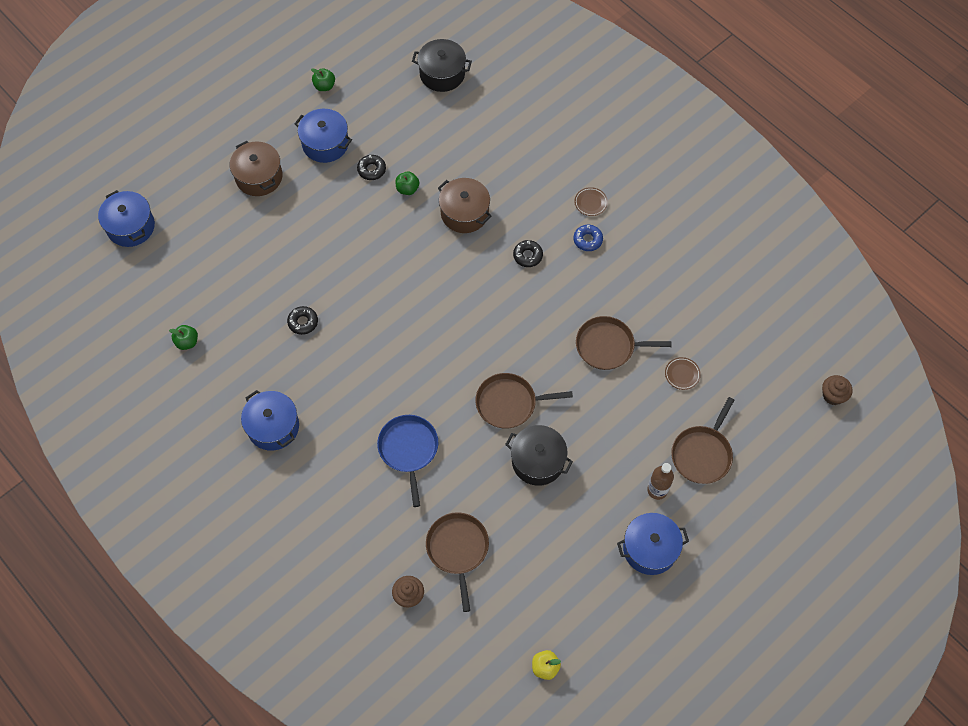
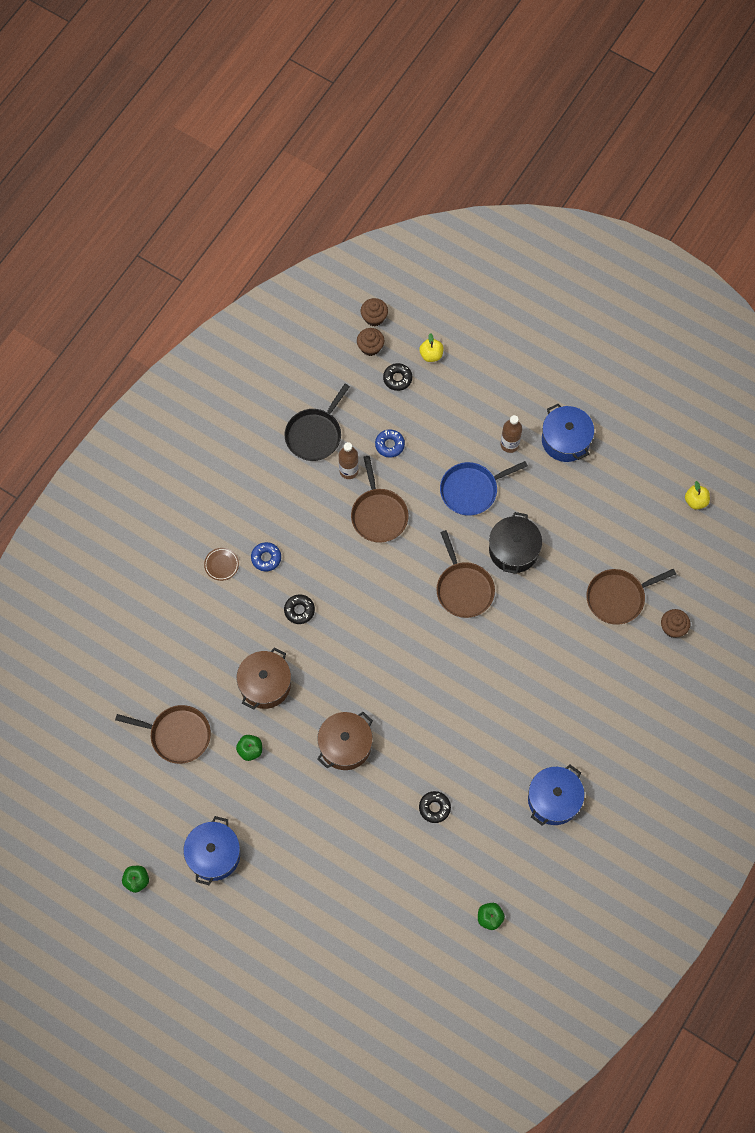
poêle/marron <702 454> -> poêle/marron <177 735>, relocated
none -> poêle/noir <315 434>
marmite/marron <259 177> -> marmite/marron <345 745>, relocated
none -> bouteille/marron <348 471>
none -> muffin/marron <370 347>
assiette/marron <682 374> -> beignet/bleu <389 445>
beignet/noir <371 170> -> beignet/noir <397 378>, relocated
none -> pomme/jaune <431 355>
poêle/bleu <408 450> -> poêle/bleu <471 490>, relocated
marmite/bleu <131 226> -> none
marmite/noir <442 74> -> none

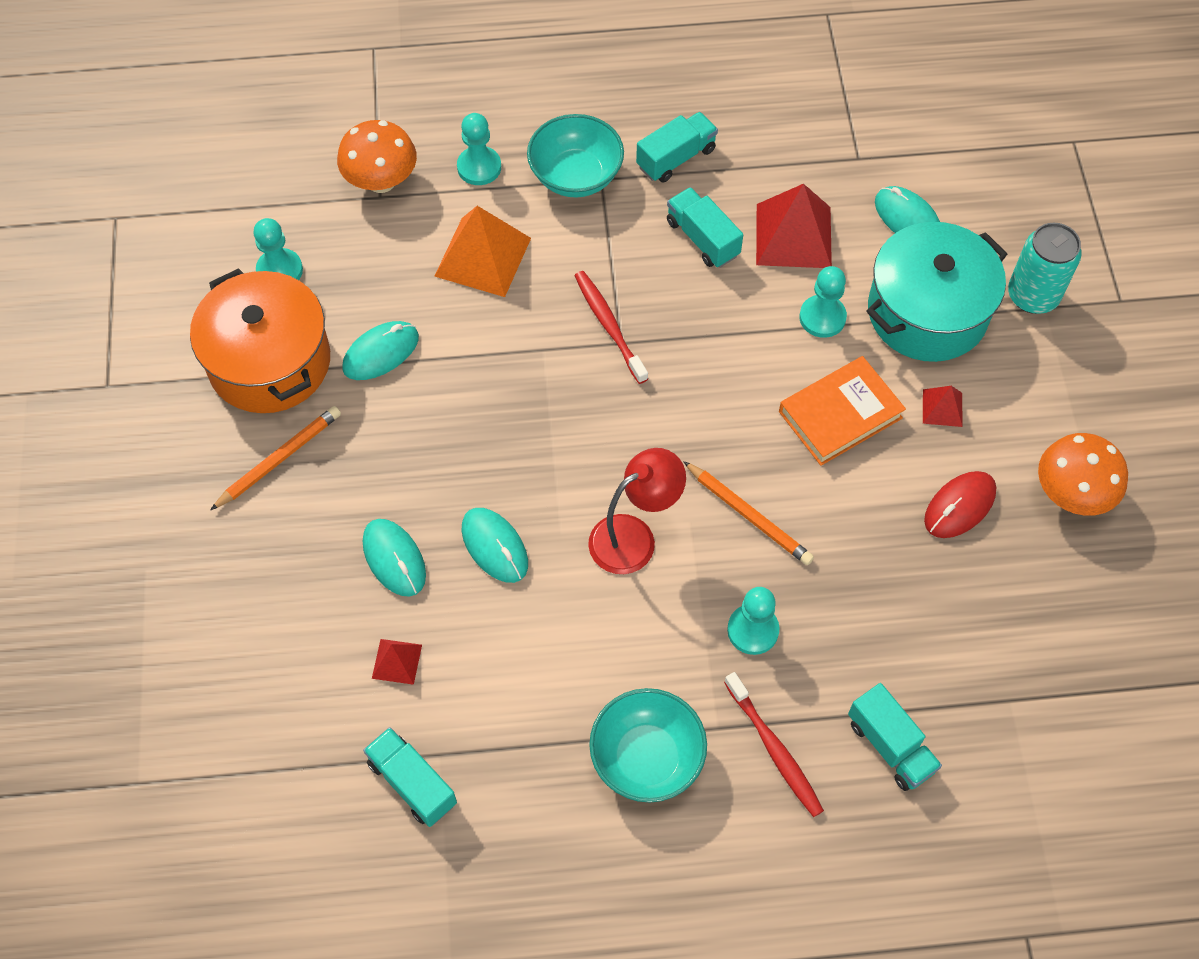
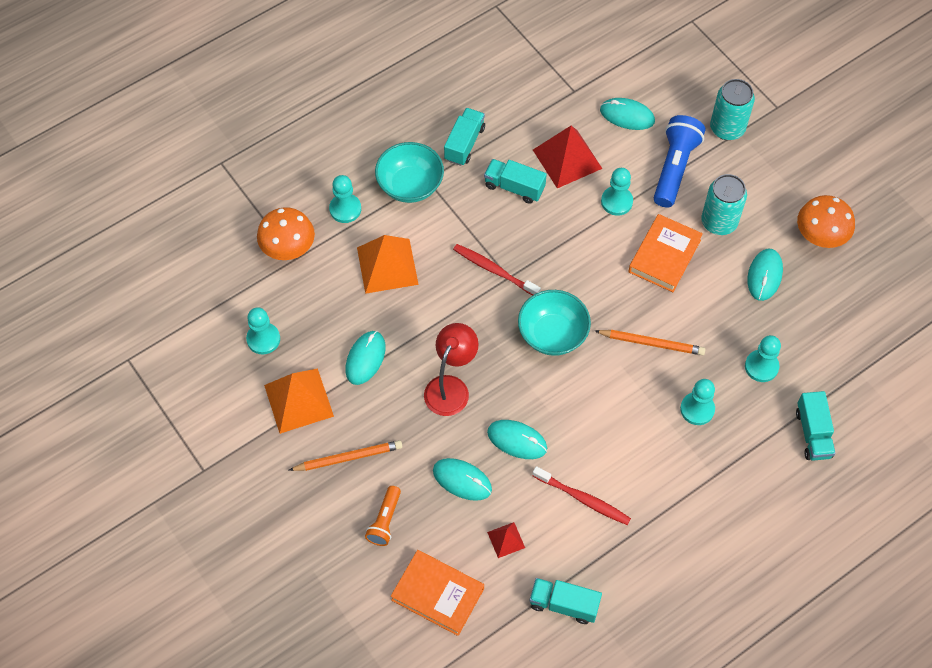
marmite/orange <269 362> -> pyramide/orange <298 400>
crayon/orange <279 459> -> crayon/orange <348 457>, 60 degrees clockwise
none -> lampe de poche/orange <385 521>
none -> livre/orange <437 594>
lampe/rouge <634 537> -> lampe/rouge <451 387>, relocated
bol/turquoise <647 757> -> bol/turquoise <552 334>, relocated
brosse à dents/rouge <774 750> -> brosse à dents/rouge <583 499>, relocated
marmite/turquoise <927 312> -> lampe de poche/bleu <674 168>
pyramide/rouge <942 408> -> canette/turquoise <719 222>
none -> pion/turquoise <761 366>
souris/rouge <959 506> -> souris/turquoise <764 275>
camion/turquoise <890 746> -> camion/turquoise <813 433>, 60 degrees clockwise

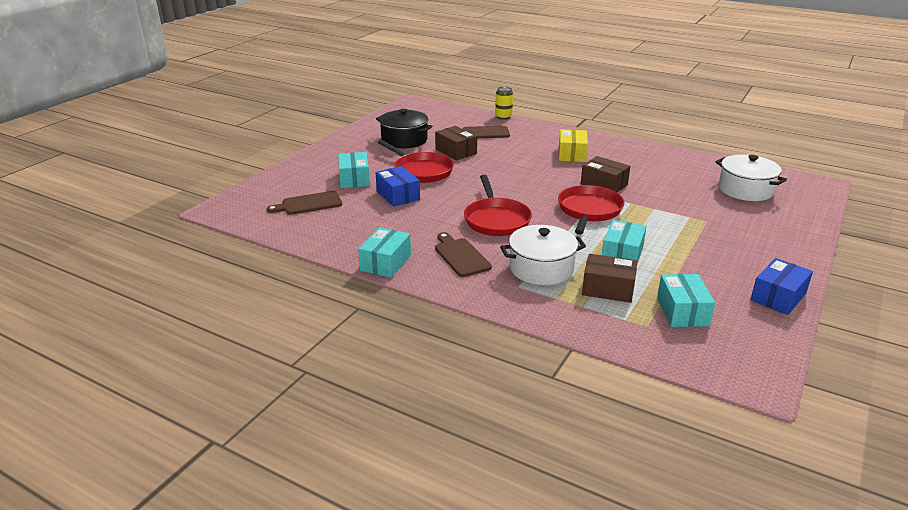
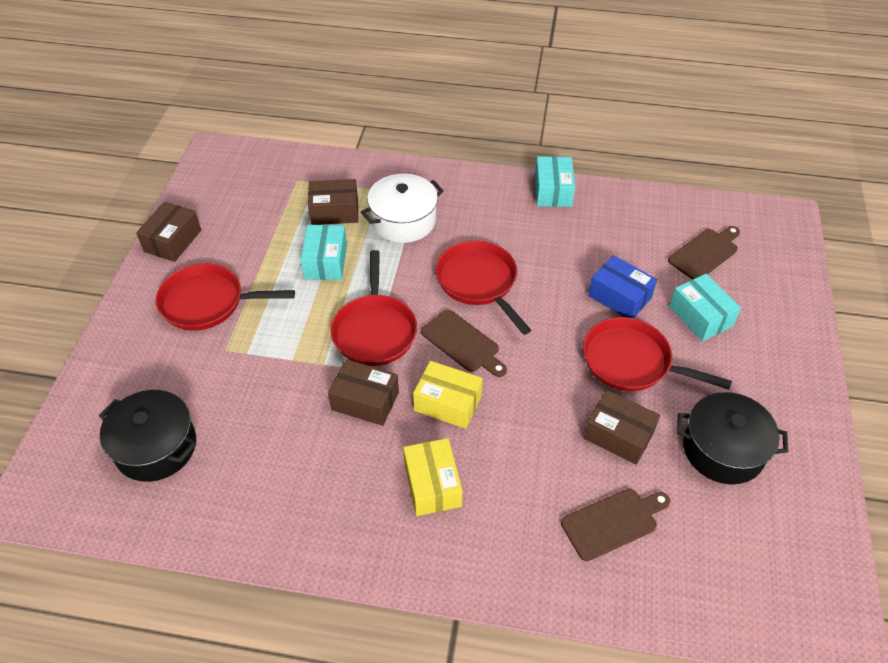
marmite/blanc <745 190> -> marmite/noir <156 447>
boîte/bleu <778 297> -> boîte/marron <173 241>
none -> poêle/rouge <208 302>
none -> boîte/jaune <448 403>
planche à découper/marron <461 256> -> planche à découper/marron <462 343>, relocated
canette/jaune <503 117> -> none
boîte/turquoise <682 311> -> none

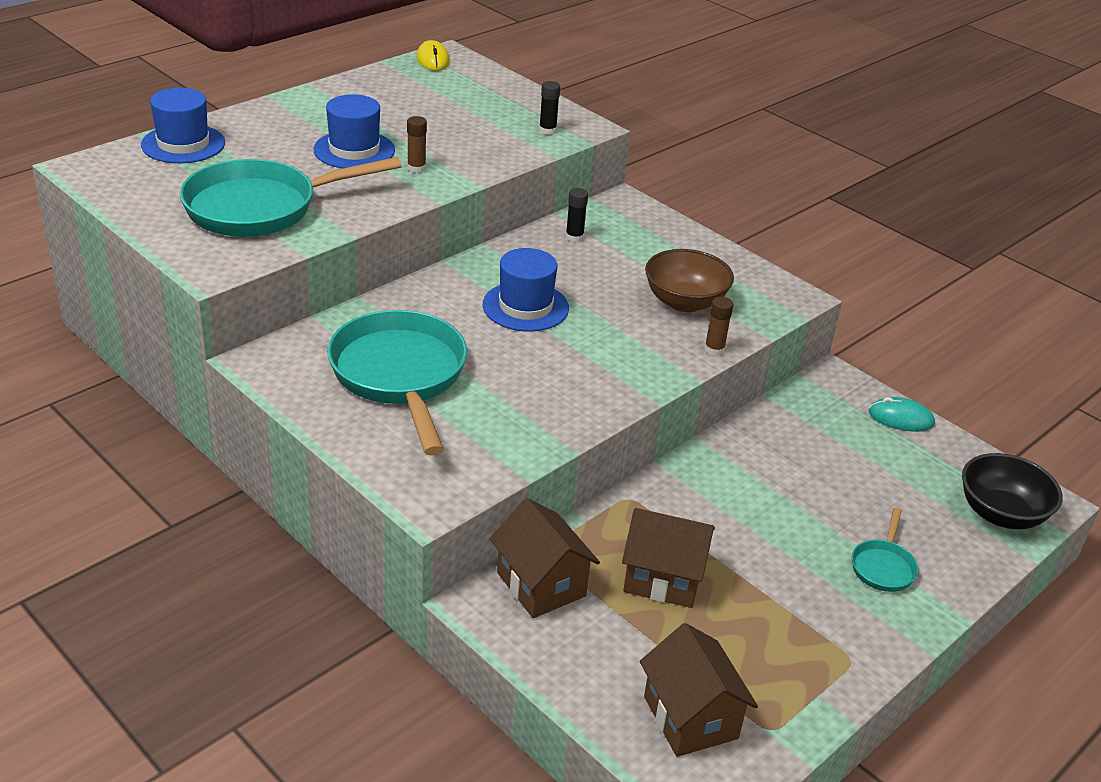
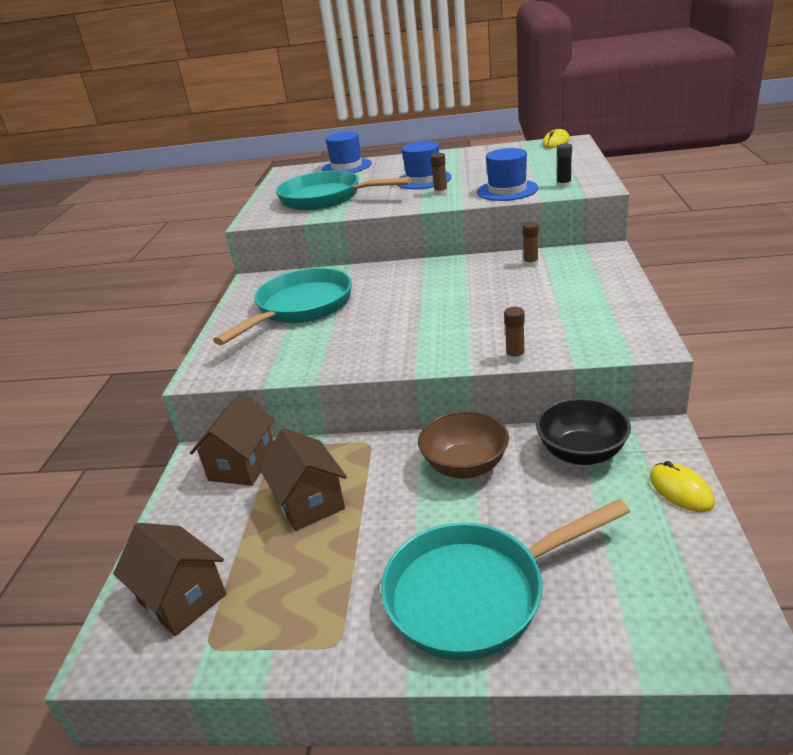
maison/marron <690 717> -> maison/marron <182 598>, 75 degrees counterclockwise
poêle/turquoise <883 566> -> poêle/turquoise <476 593>, x2.21
bol/marron <684 302> -> bol/marron <465 465>, relocated
chapeau/bleu <525 306> -> chapeau/bleu <507 190>, relocated
bâton de colle/noir <574 237> -> bâton de colle/marron <530 264>
bol/noir <1001 514> -> bol/noir <581 453>, relocated
souris/turquoise <901 418> -> souris/jaune <681 490>

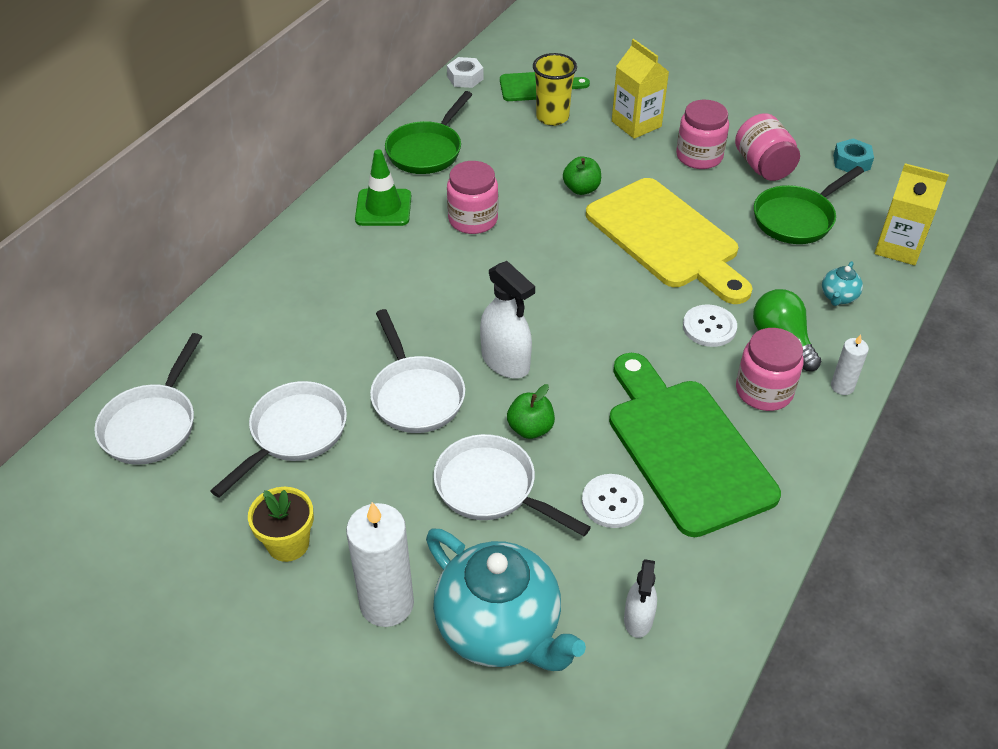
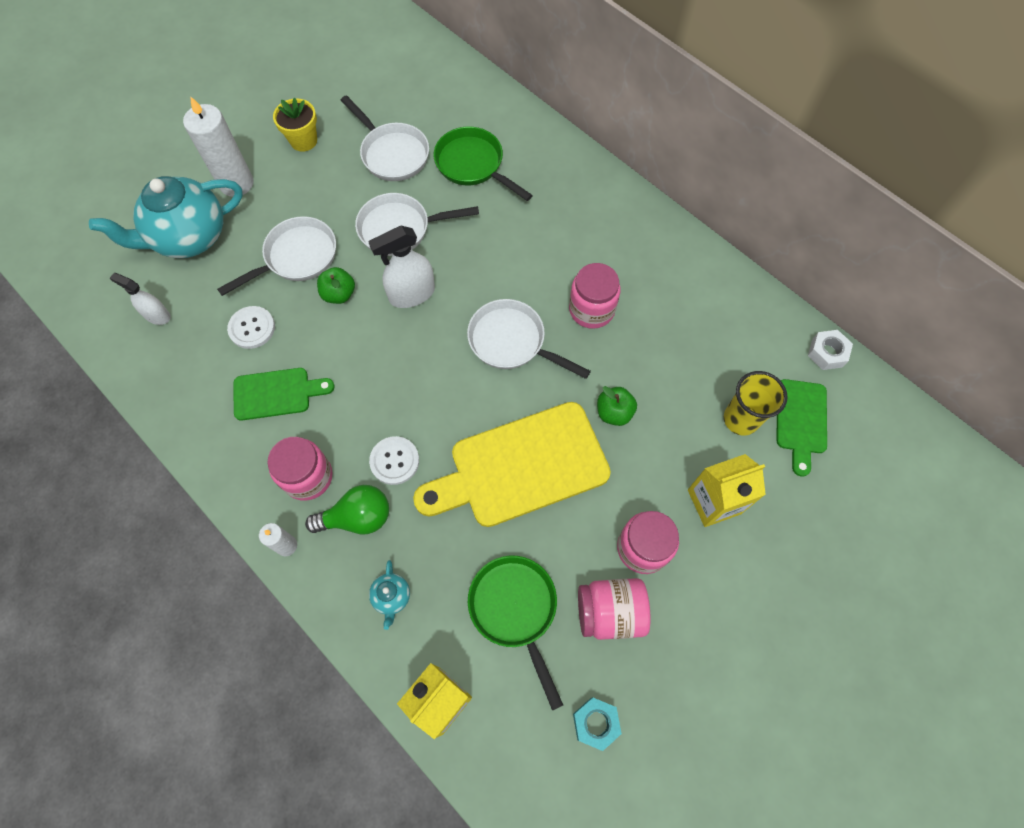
planche à découper/vert <685 448> -> planche à découper/vert <277 393>, x0.54
théière/turquoise <838 297> -> théière/turquoise <391 597>, 135 degrees counterclockwise
poêle/vert <427 151> -> poêle/vert <473 165>, relocated
poêle/blanc <152 425> -> poêle/blanc <511 341>, relocated
cône de chantier/vert <383 208> -> none

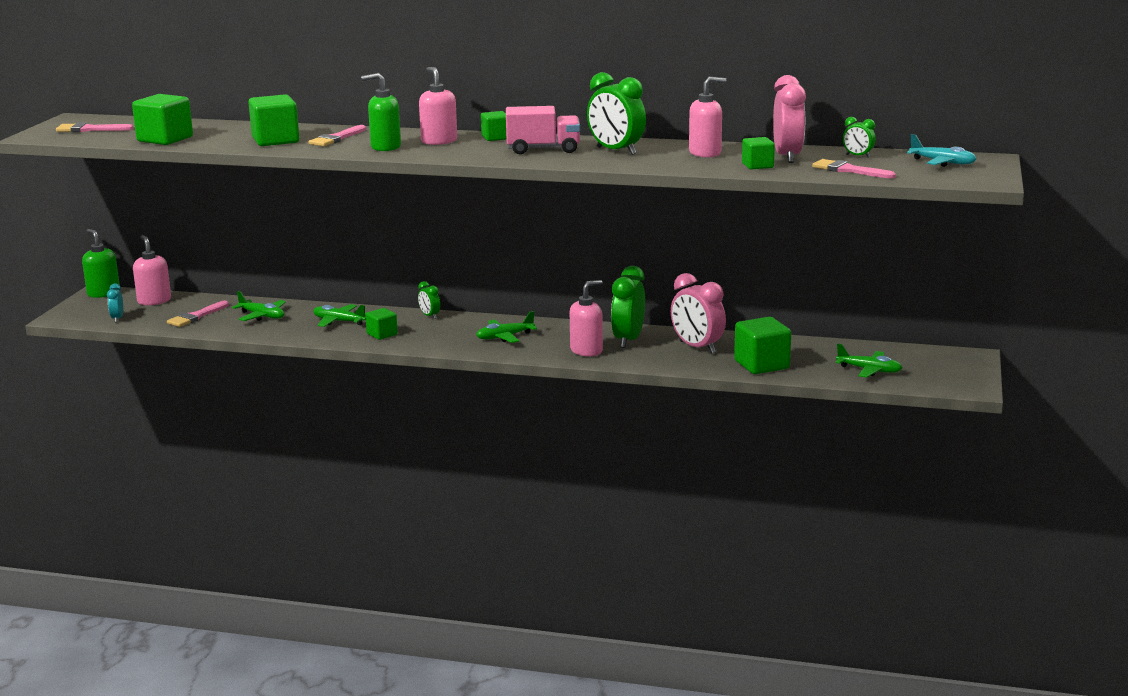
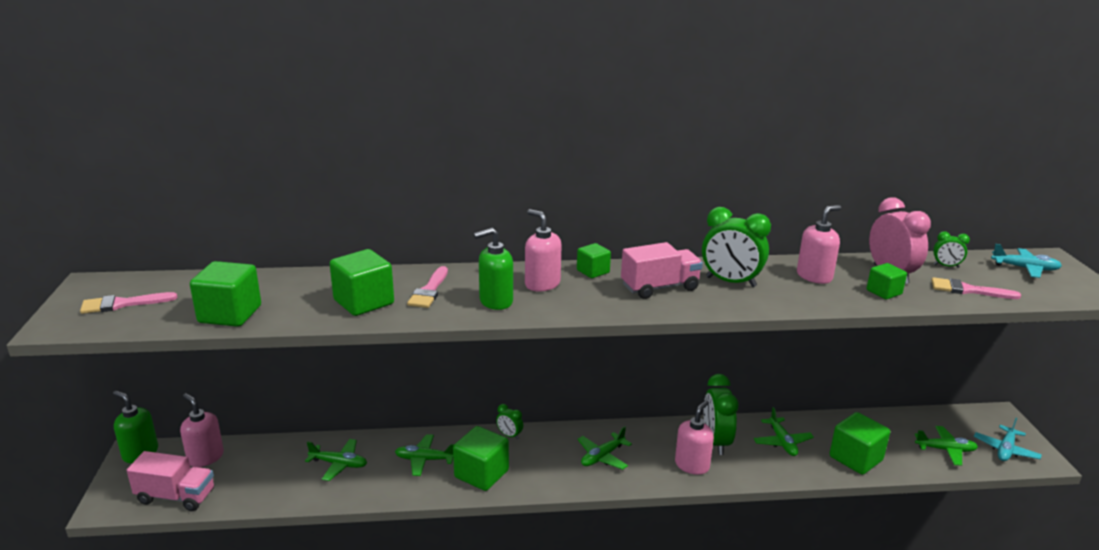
réveil/turquoise <117 318> -> camion/rose <176 497>
cube/vert <382 334> -> cube/vert <481 474>, x1.72
réveil/rose <697 347> -> avion/vert <782 442>
none -> avion/turquoise <1005 450>
pinceau/rose <196 316> -> none

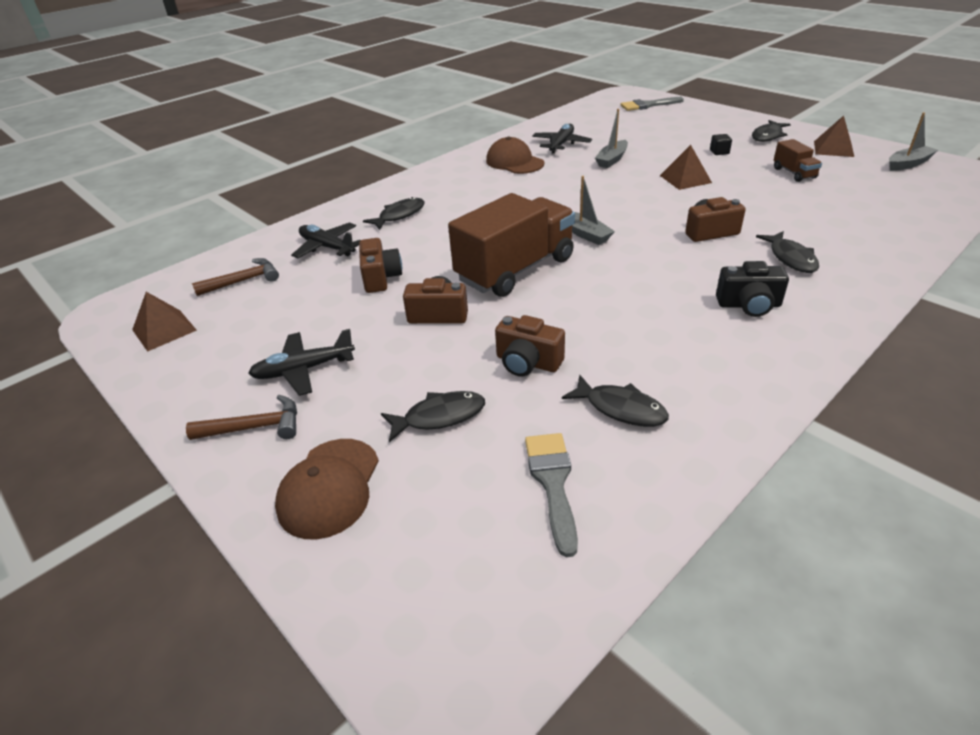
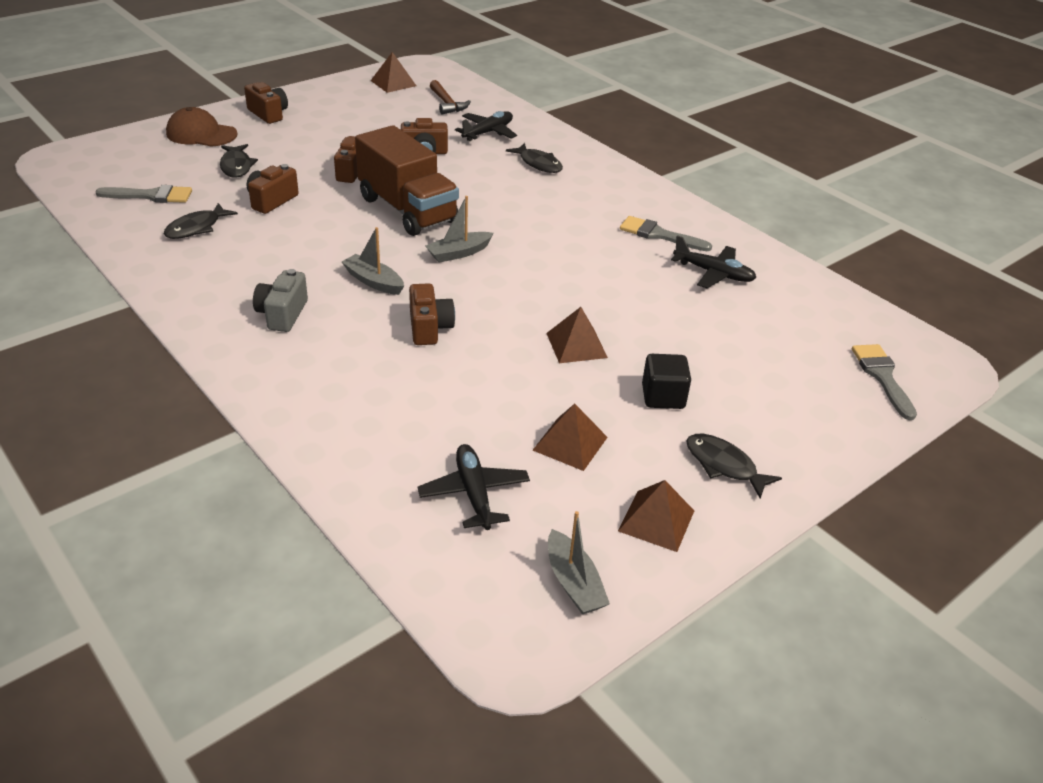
marteau/marron <255 427> -> appareil photo/marron <268 114>
appareil photo/noir <749 305> -> appareil photo/gris <282 314>
bateau/gris <612 160> -> bateau/gris <373 281>, relocated
avion/noir <303 370> -> avion/noir <474 493>, relocated
camion/marron <794 173> -> pyramide/marron <570 443>
casquette/marron <514 162> -> pinceau/gris <659 235>
cube/noir <719 152> -> cube/noir <663 397>, x1.68
poisson/noir <791 258> -> none

